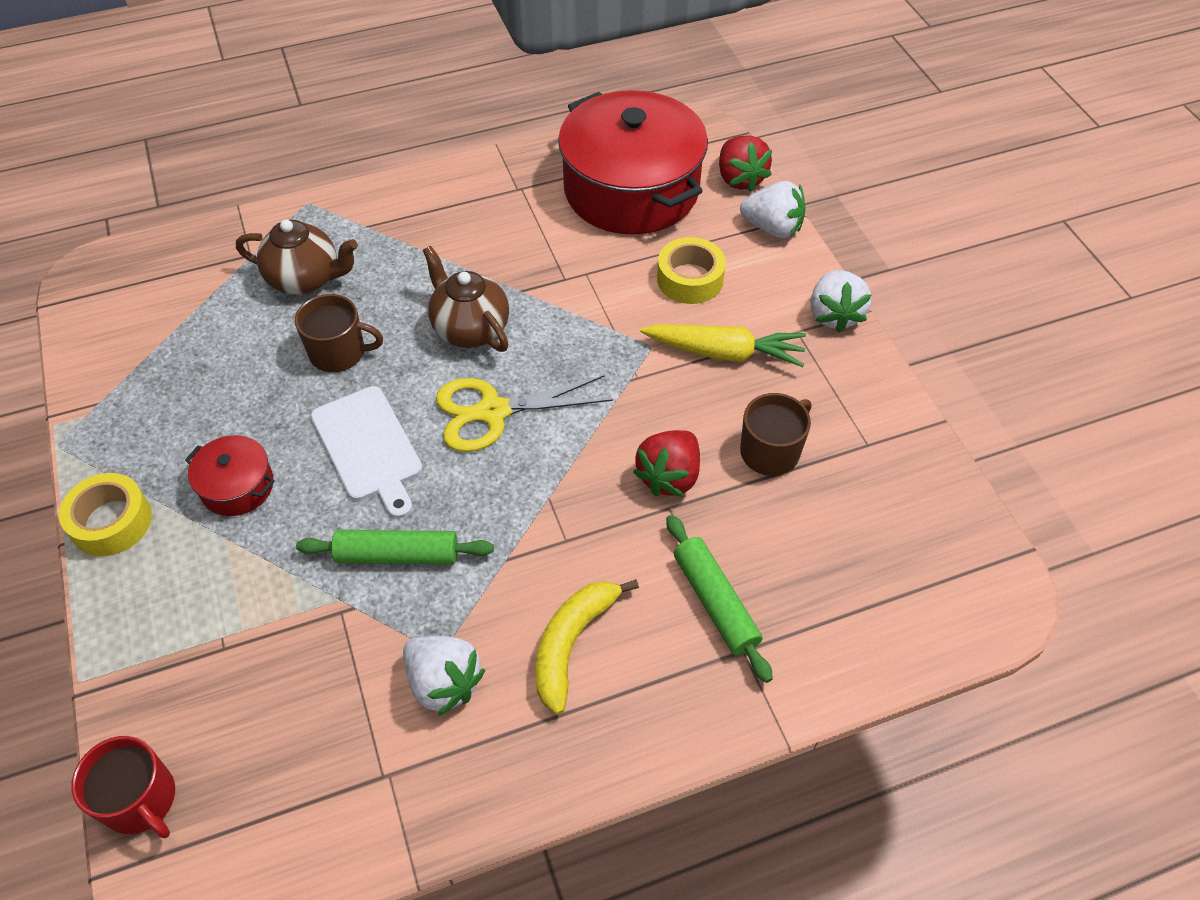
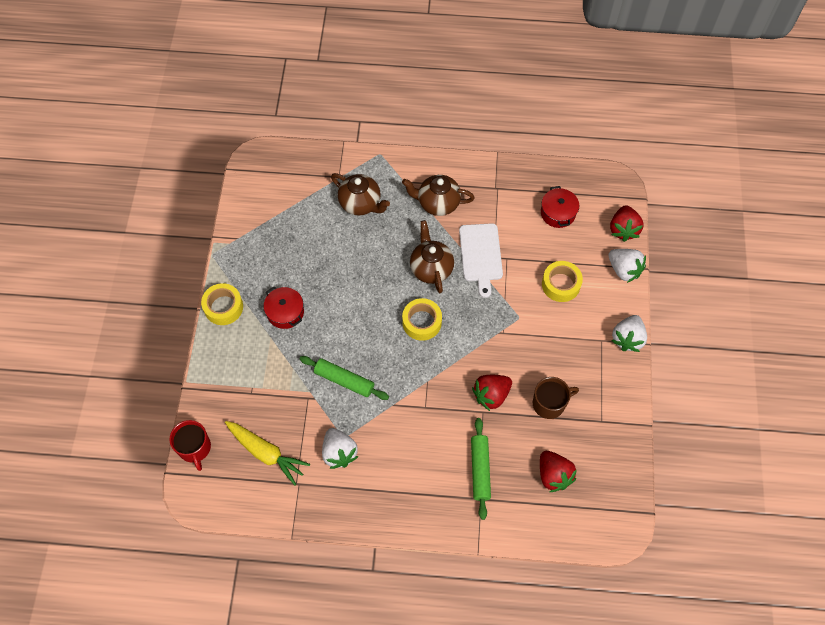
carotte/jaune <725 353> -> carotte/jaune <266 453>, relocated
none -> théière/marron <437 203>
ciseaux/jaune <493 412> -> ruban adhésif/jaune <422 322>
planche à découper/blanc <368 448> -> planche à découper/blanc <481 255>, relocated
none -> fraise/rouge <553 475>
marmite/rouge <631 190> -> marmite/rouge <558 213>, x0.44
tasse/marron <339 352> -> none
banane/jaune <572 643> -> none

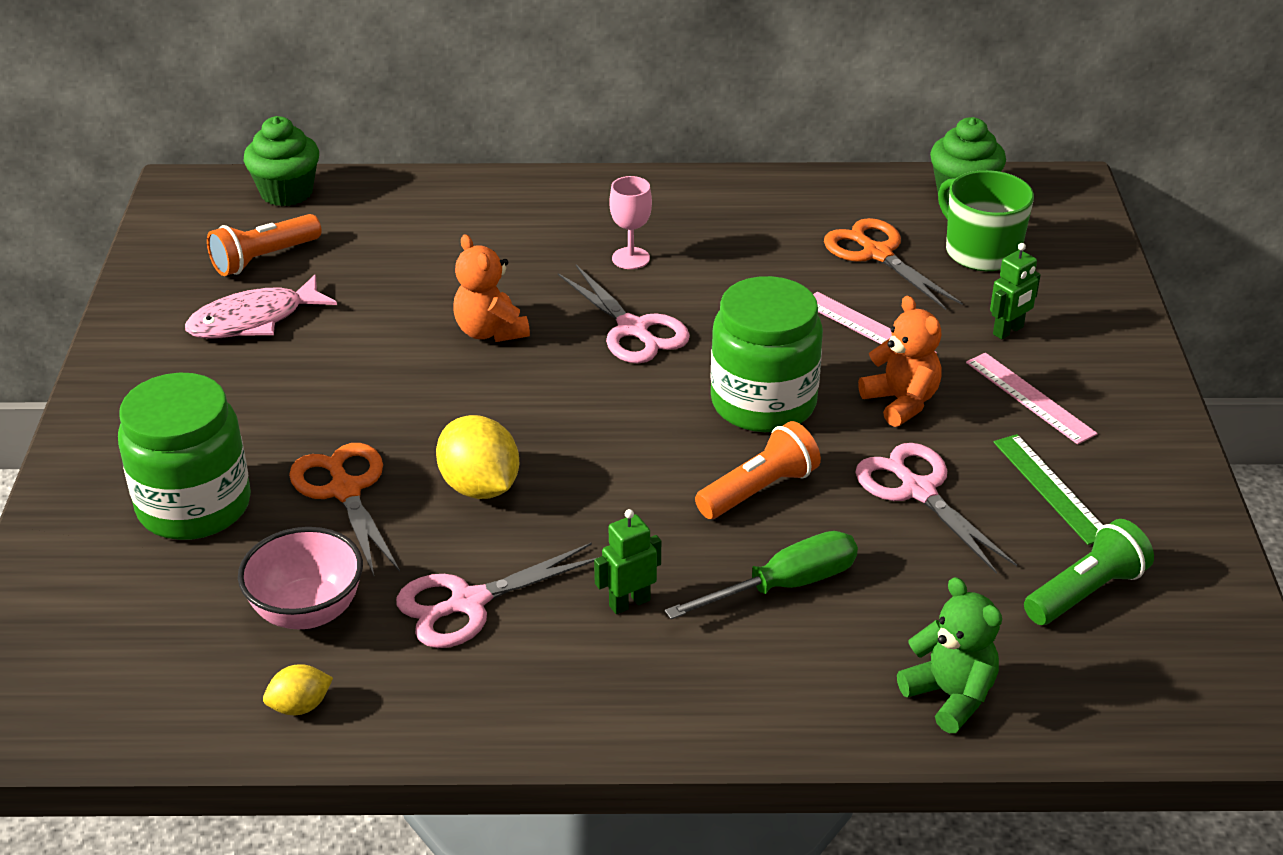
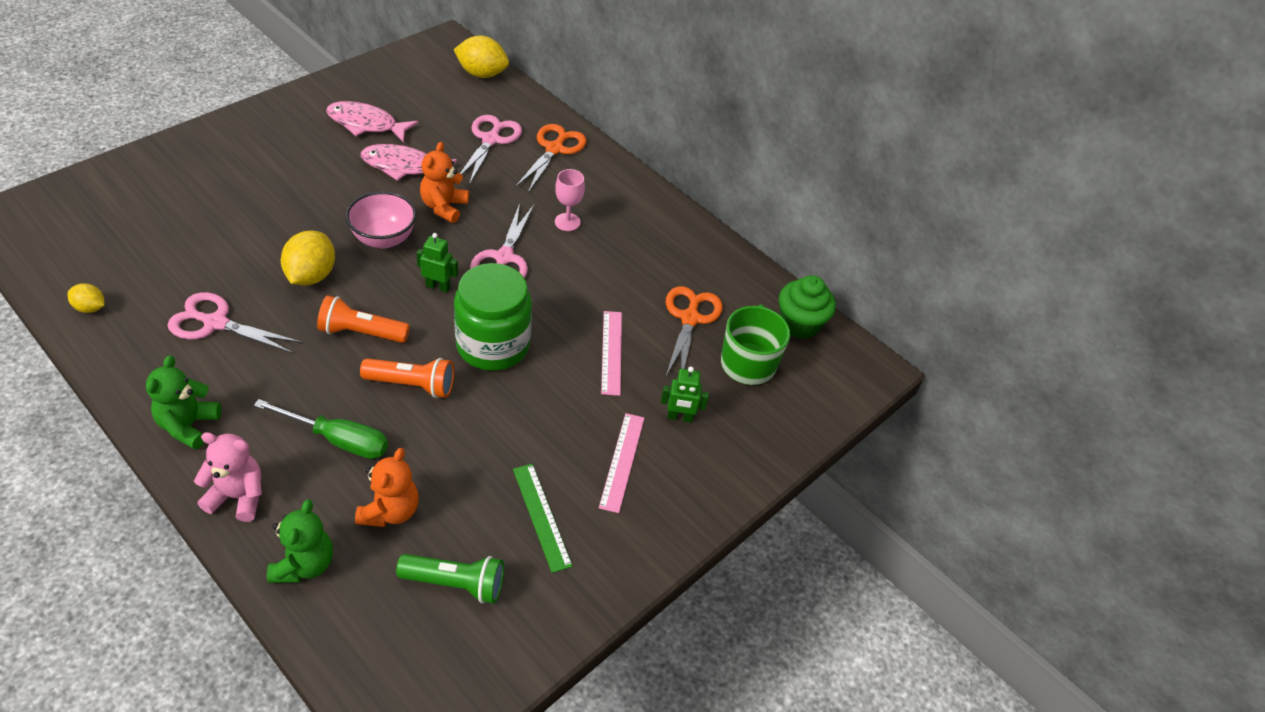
none -> ours en peluche/vert <188 425>
none -> ours en peluche/rose <238 496>
lampe de poche/orange <263 259> -> lampe de poche/orange <361 332>, relocated
bol/rose <307 611> -> bol/rose <384 239>, relocated
ours en peluche/orange <901 402> -> ours en peluche/orange <390 511>, relocated
none -> poisson/rose <403 166>
robot/vert <629 603> -> robot/vert <438 286>, relocated
muffin/vert <287 192> -> citron/jaune <482 74>
ciseaux/rose <918 491> -> ciseaux/rose <491 140>, relocated
règle/vert <1050 488> -> règle/vert <541 516>, 45 degrees counterclockwise
ciseaux/orange <345 490> -> ciseaux/orange <554 149>, relocated
bocal/vert <194 506> -> none

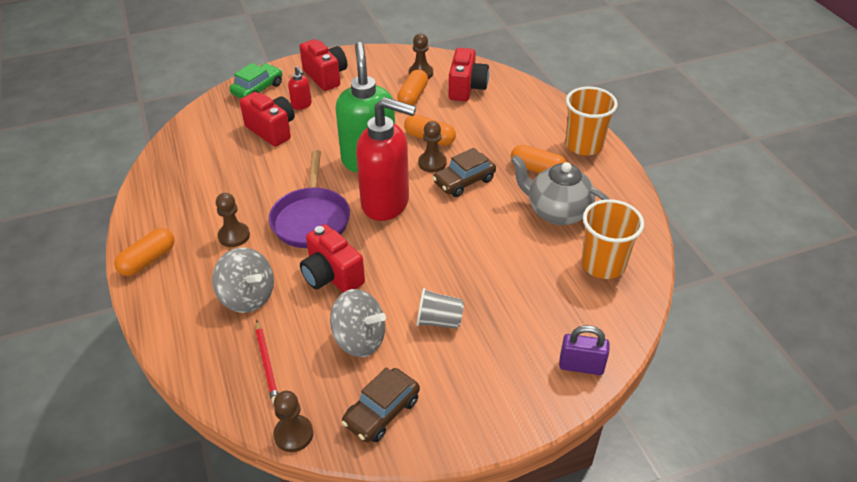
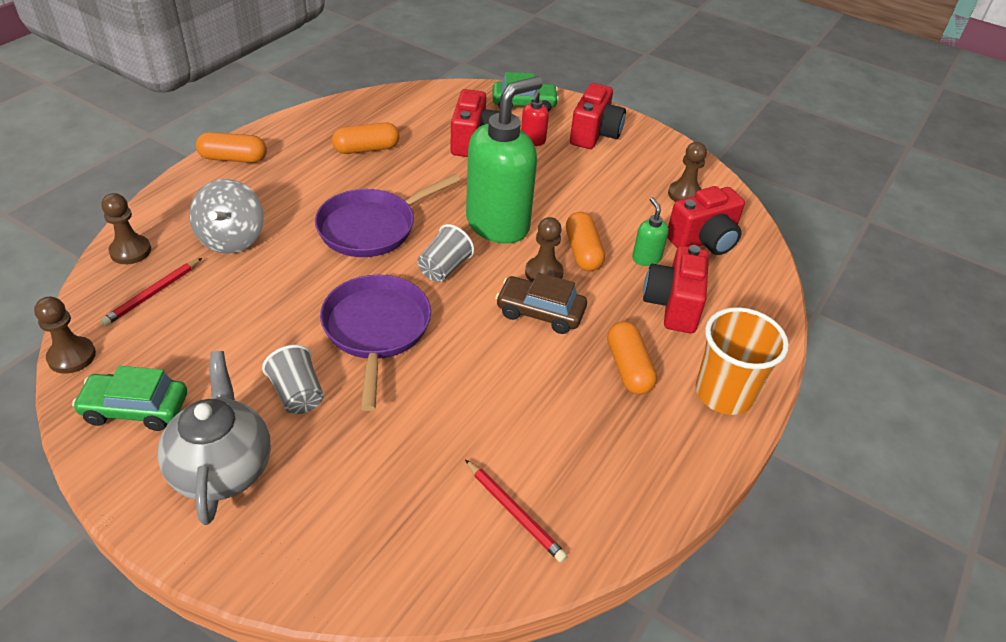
voiture/marron <381 412> -> voiture/vert <136 409>
pion/marron <234 236> -> pion/marron <130 251>, relocated
théière/gris <557 212> -> théière/gris <223 468>, relocated
none -> poêle/violet <376 330>
gélule/orange <413 96> -> gélule/orange <366 149>, relocated
distributeur de savon/rouge <386 203> -> gobelet/gris <444 268>
gobelet/orange <603 264> -> crayon/rouge <514 512>
none -> distributeur de savon/vert <646 258>
appareil photo/rouge <332 276> -> appareil photo/rouge <673 305>, relocated
toupie/gris <359 339> -> none
cadenas/violet <581 366> -> none

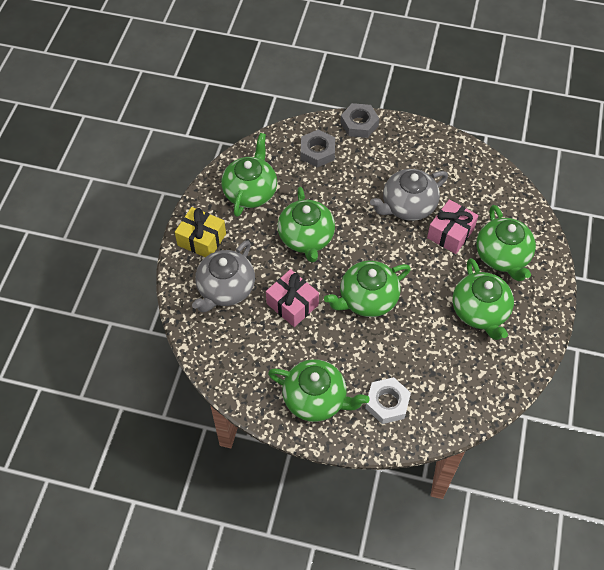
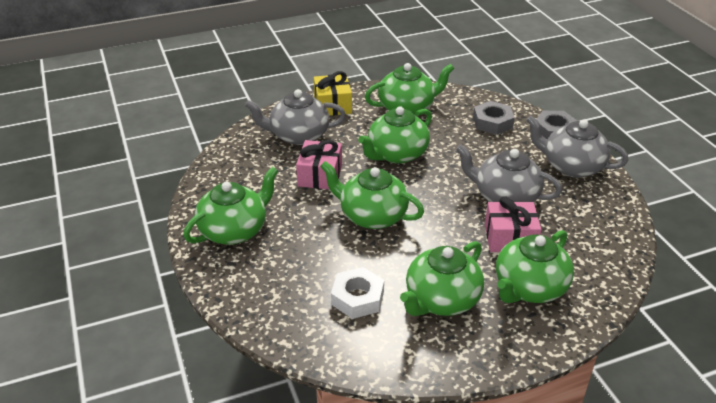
théière/vert <316 399> -> théière/vert <234 230>, 120 degrees counterclockwise
écrou/blanc <387 403> -> écrou/blanc <357 298>, relocated
none -> théière/gris <571 166>

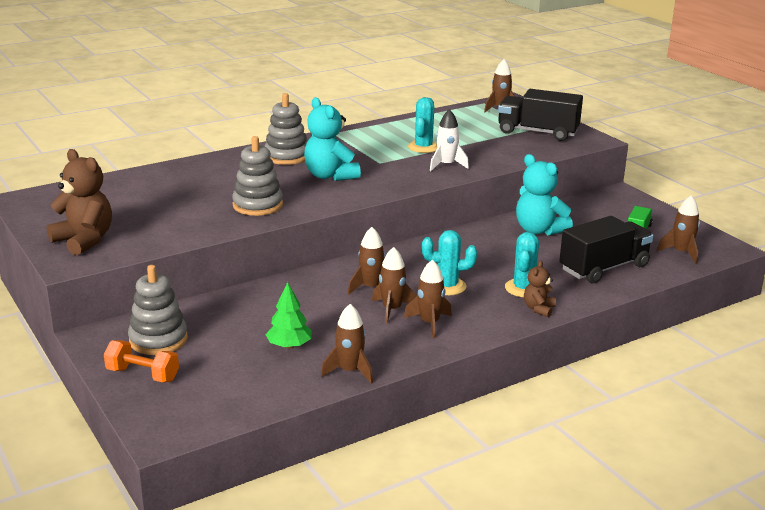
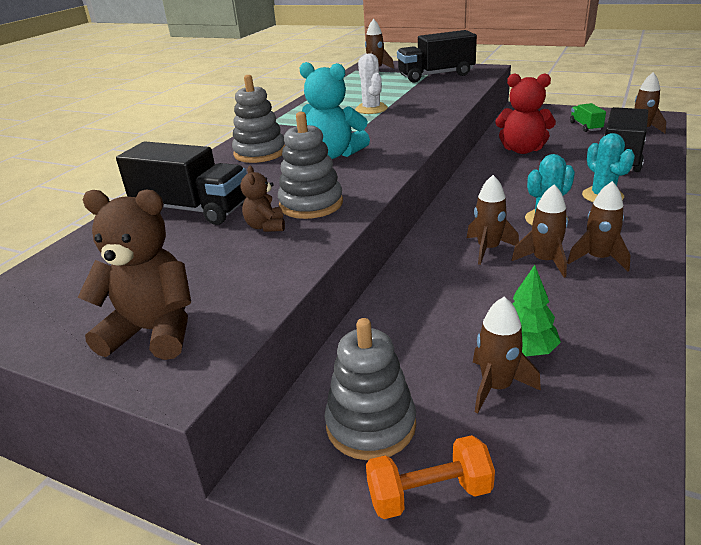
none -> camion/noir <191 209>
ours en peluche/marron <538 309> -> ours en peluche/marron <266 226>, relocated
cactus/turquoise <423 147> -> cactus/blanc <371 109>
fusée/marron <350 371> -> fusée/marron <496 387>, relocated
ours en peluche/turquoise <539 230> -> ours en peluche/rouge <522 150>
fusée/blanc <446 165> -> none

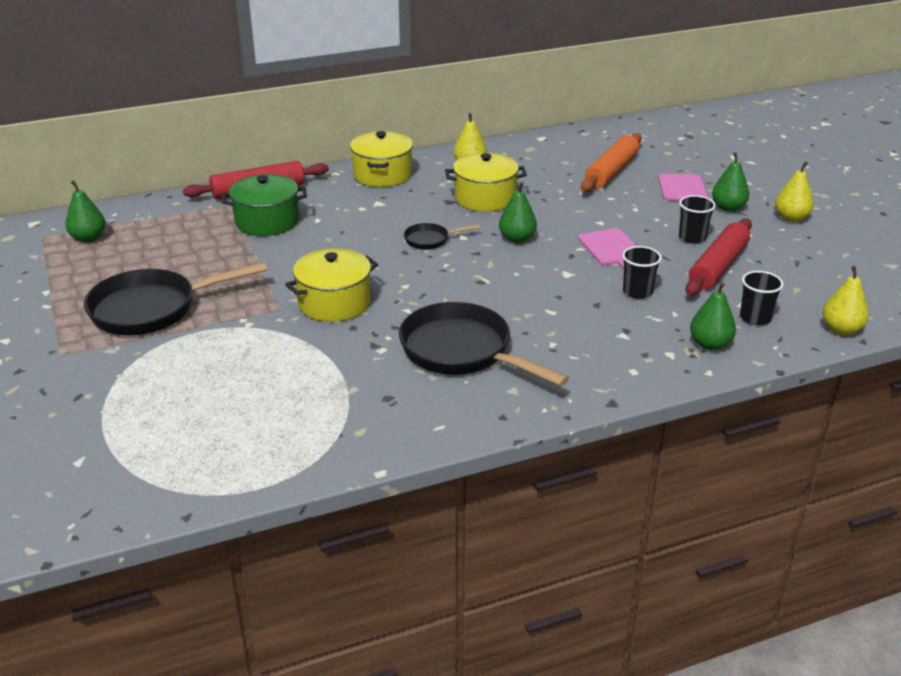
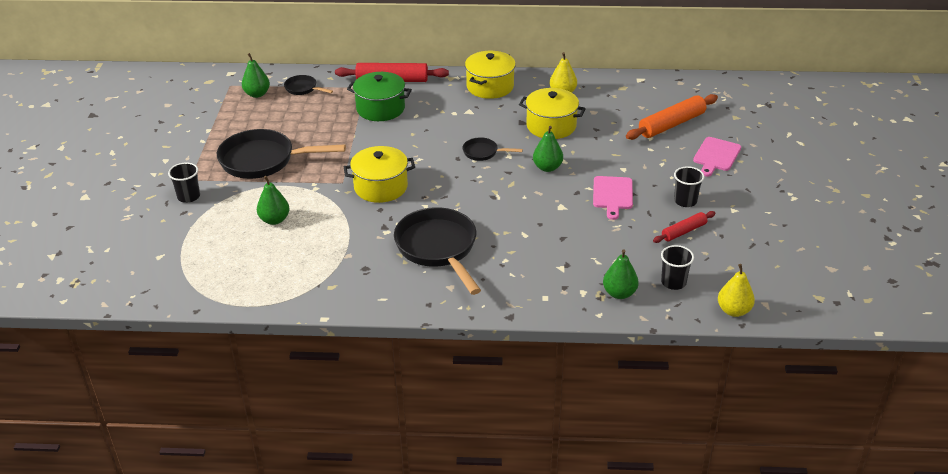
gobelet/noir <637 292> -> gobelet/noir <189 196>, relocated
poire/vert <728 208> -> poire/vert <274 220>, relocated
none -> poêle/noir <303 89>
rouleau à pâtisserie/rouge <718 266> -> rouleau à pâtisserie/rouge <684 231>, x0.58
poire/jaune <791 218> -> none

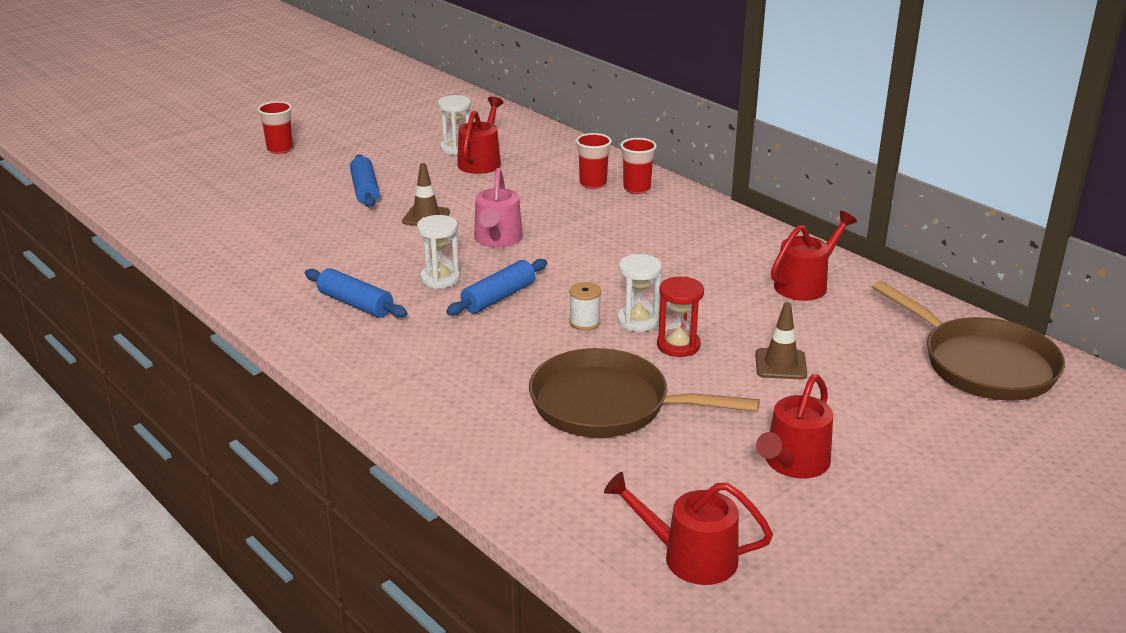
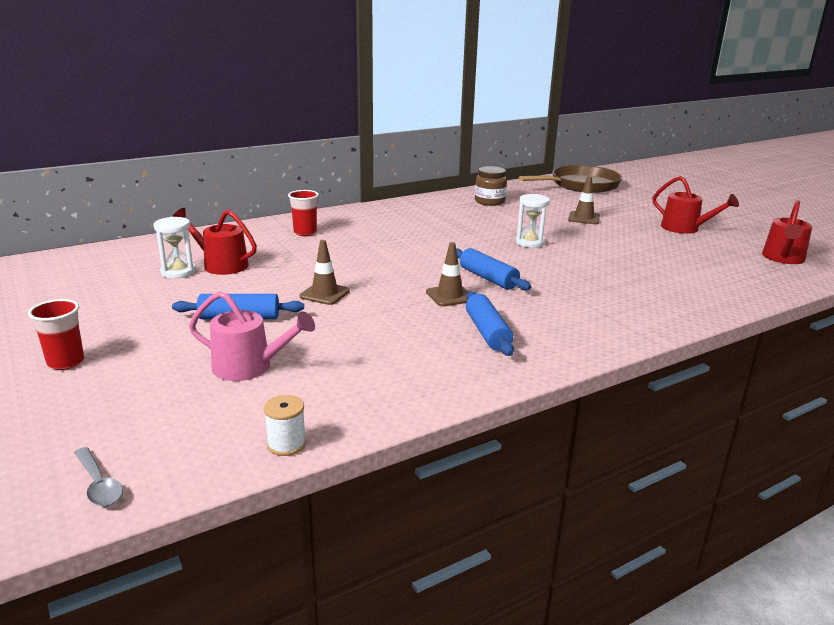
none -> cuillère/gris <99 484>
arrosoir/rose <497 239> -> arrosoir/rose <249 367>, relocated
bobine/blanc <584 322> -> bobine/blanc <286 444>, relocated
sablier/blanc <440 279> -> cône de chantier/marron <449 296>
rouleau à pâtisserie/bleu <355 304> -> rouleau à pâtisserie/bleu <487 332>, 60 degrees counterclockwise
arrosoir/rouge <805 284> -> bocal/marron <489 202>
poêle/marron <608 405> -> none
gobelet/rouge <637 189> -> none
sablier/rouge <678 345> -> none

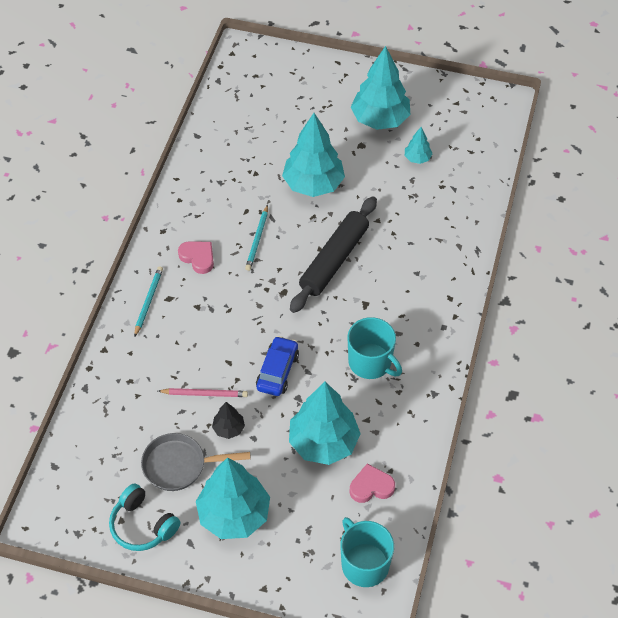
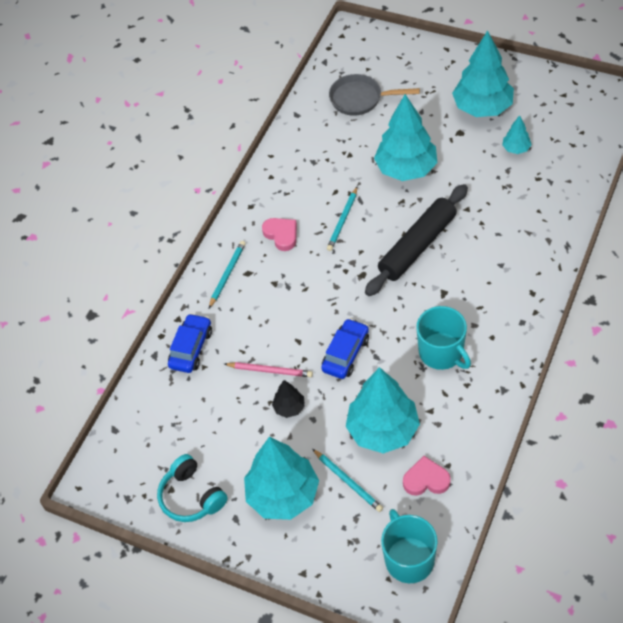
none -> voiture/bleu <191 348>
none -> crayon/turquoise <348 481>
poêle/gris <179 465> -> poêle/gris <360 99>, relocated

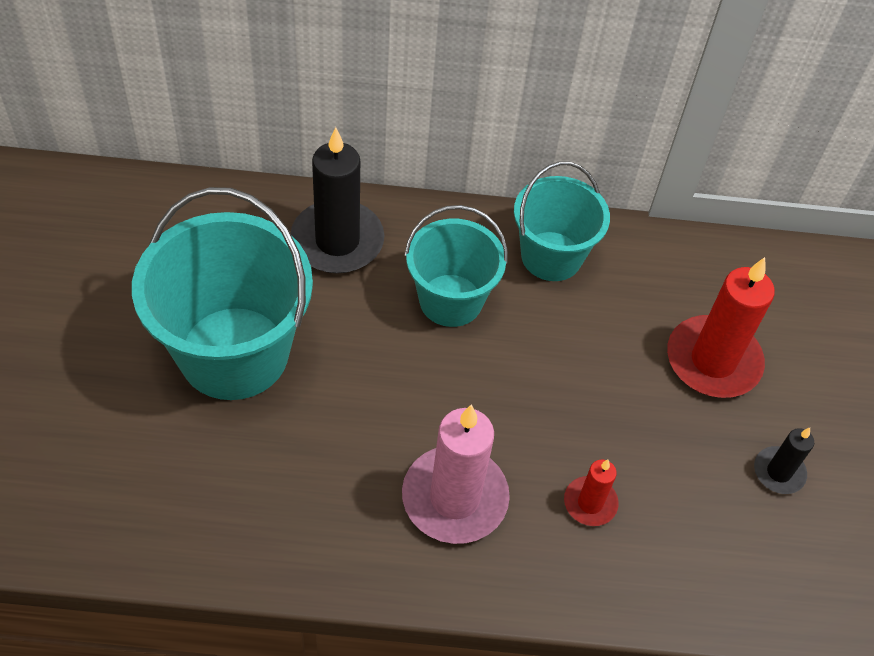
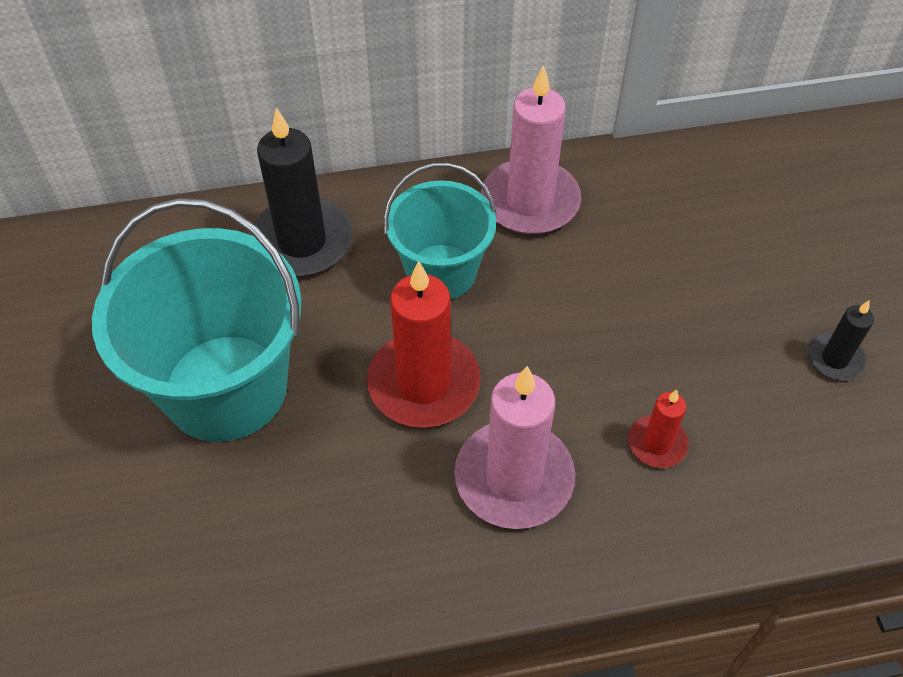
bougie/rouge <713 360> -> bougie/rouge <424 383>, relocated
seau/turquoise <551 256> -> bougie/rose <530 201>

